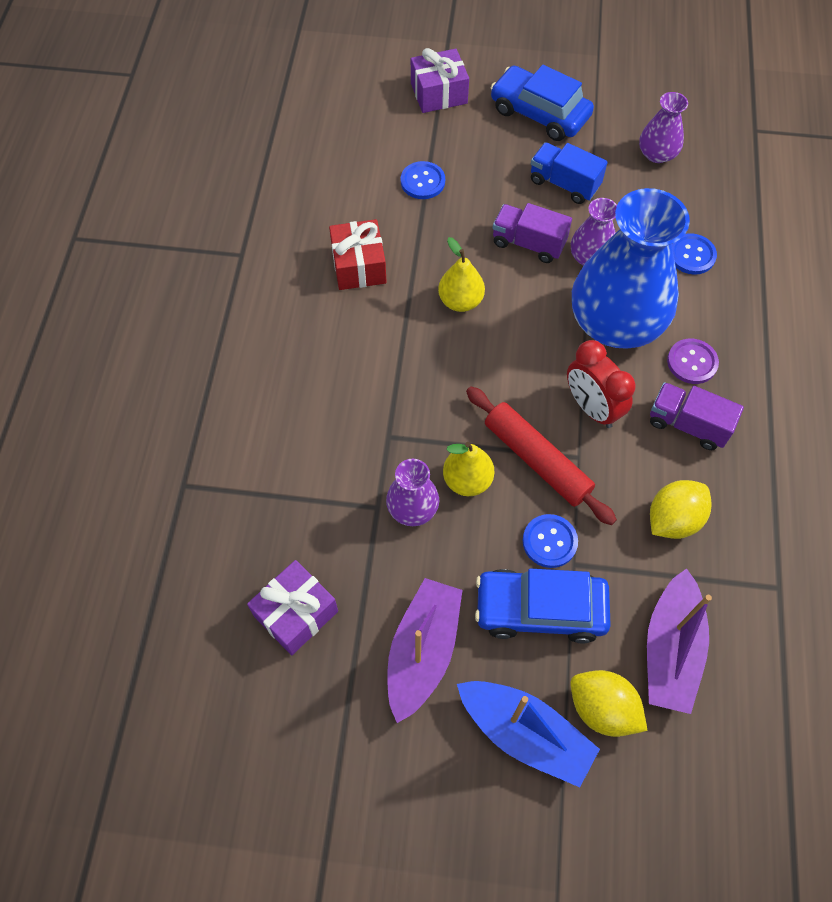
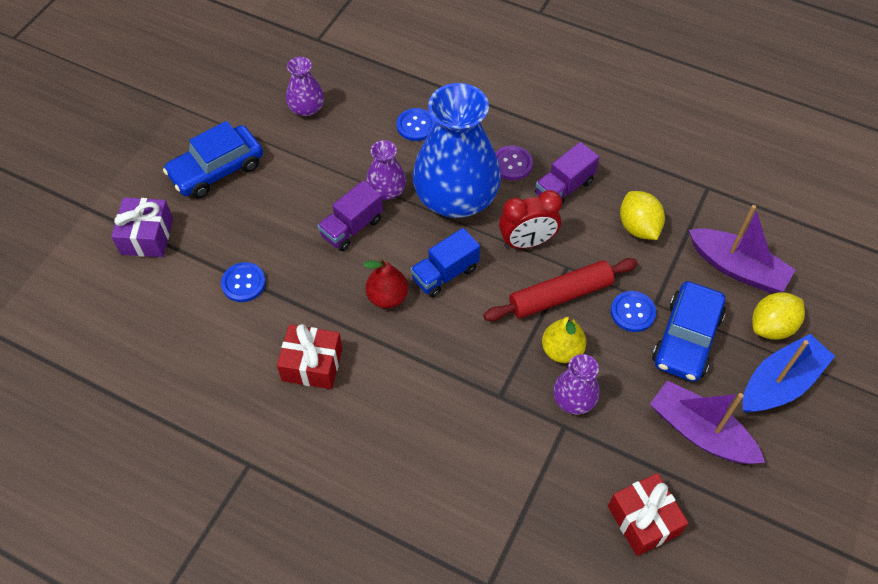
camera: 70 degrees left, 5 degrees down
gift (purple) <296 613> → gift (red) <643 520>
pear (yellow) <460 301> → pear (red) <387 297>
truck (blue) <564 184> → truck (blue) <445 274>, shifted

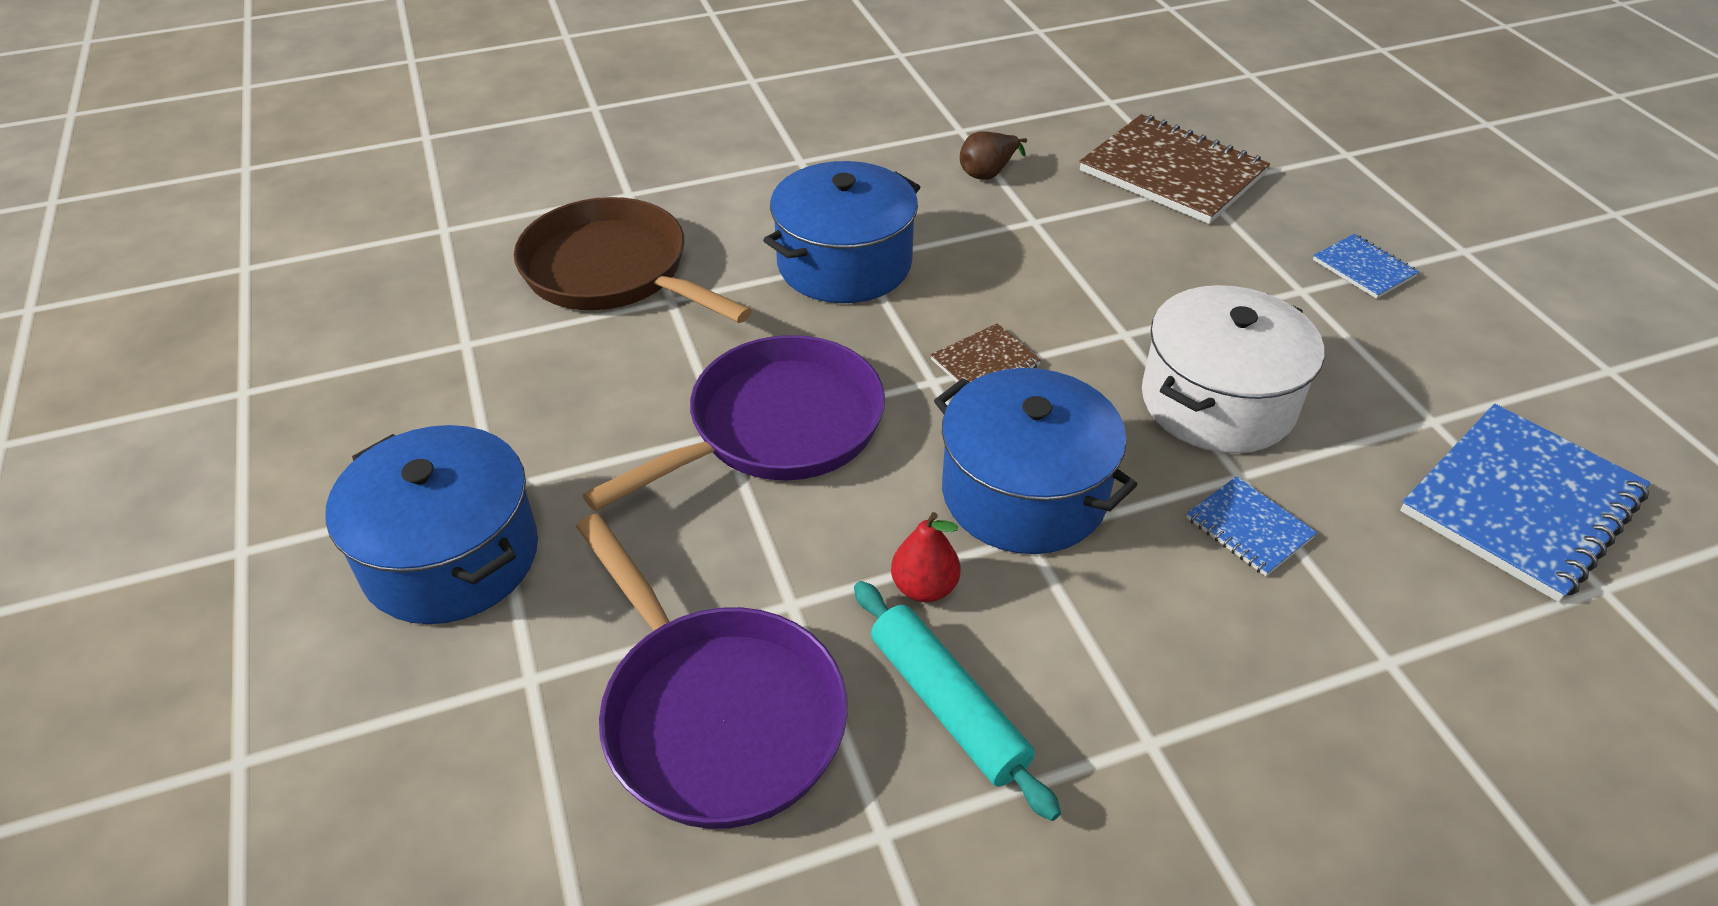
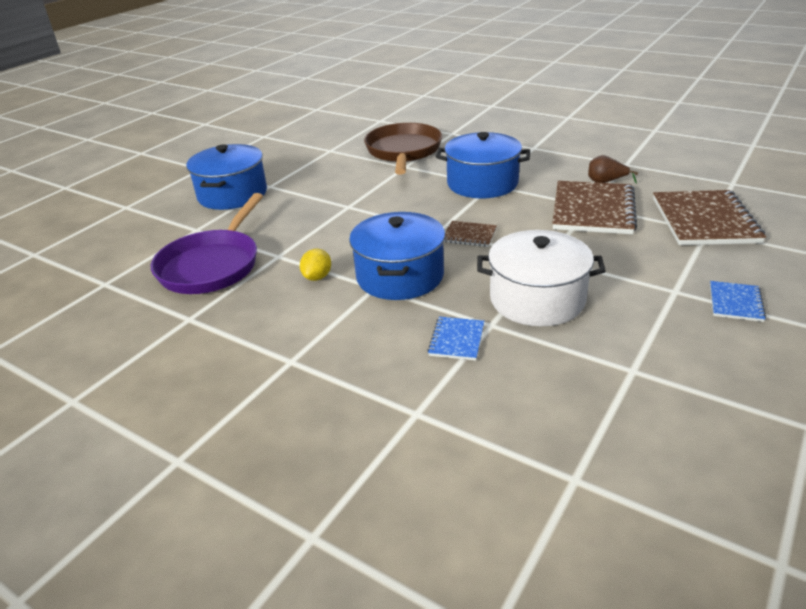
camera: 55 degrees right, 10 degrees down
pan (purple) <776 428> → -
rolling pin (turquoise) <947 705> → -
pear (red) <924 587> → lemon (yellow) <317 277>
notebook (blue) <1521 504> → -
- → notebook (brown) <593 210>

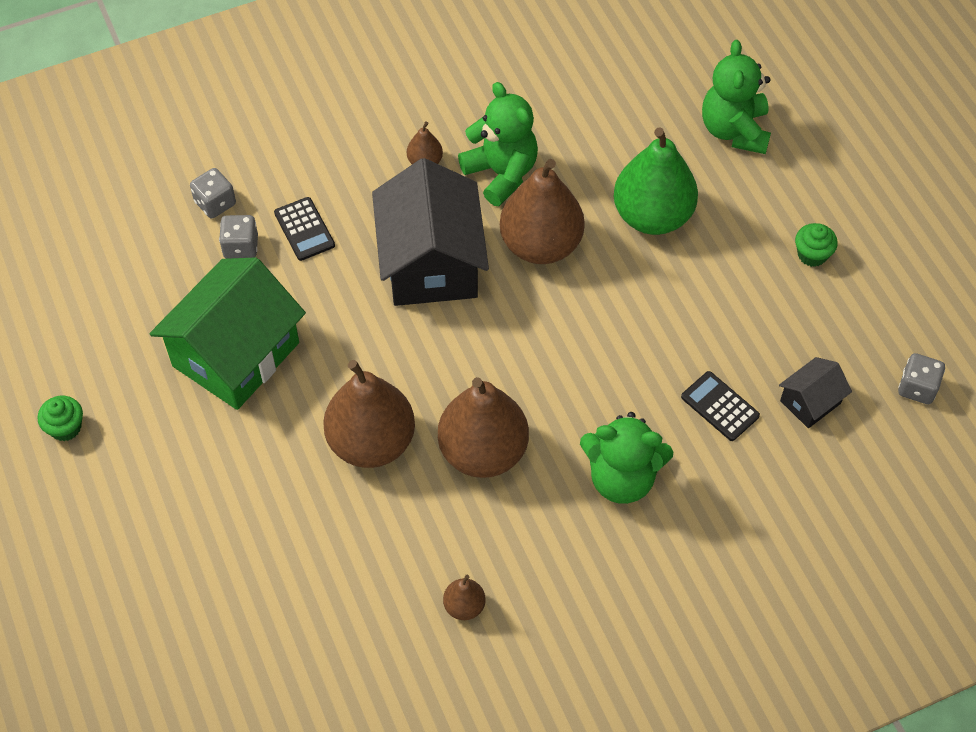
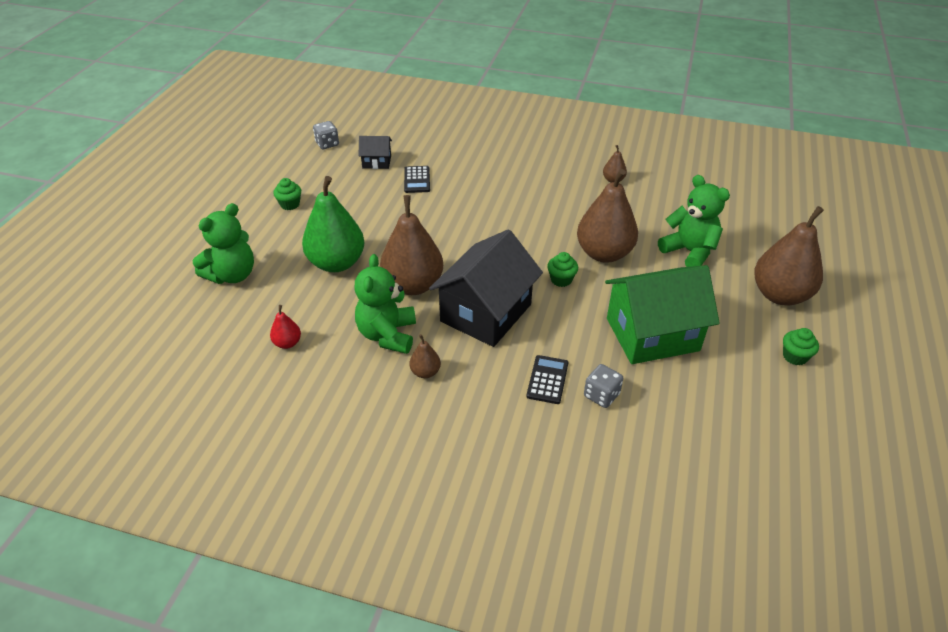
camera: 140 degrees left, 15 degrees down
dice (grey) <215 203> → -
pear (brown) <483 451> → pear (brown) <780 295>, shifted
teddy bear (green) <622 478> → teddy bear (green) <689 251>, shifted
- → pear (red) <287 343>
- → cupcake (green) <561 280>

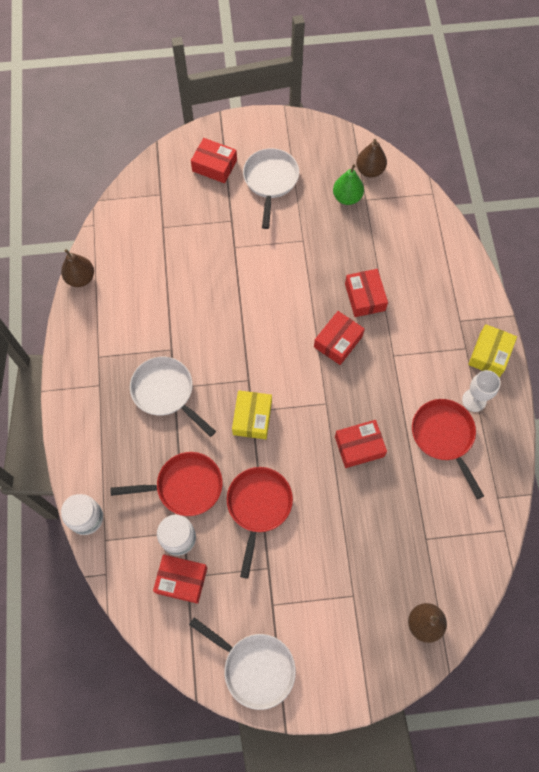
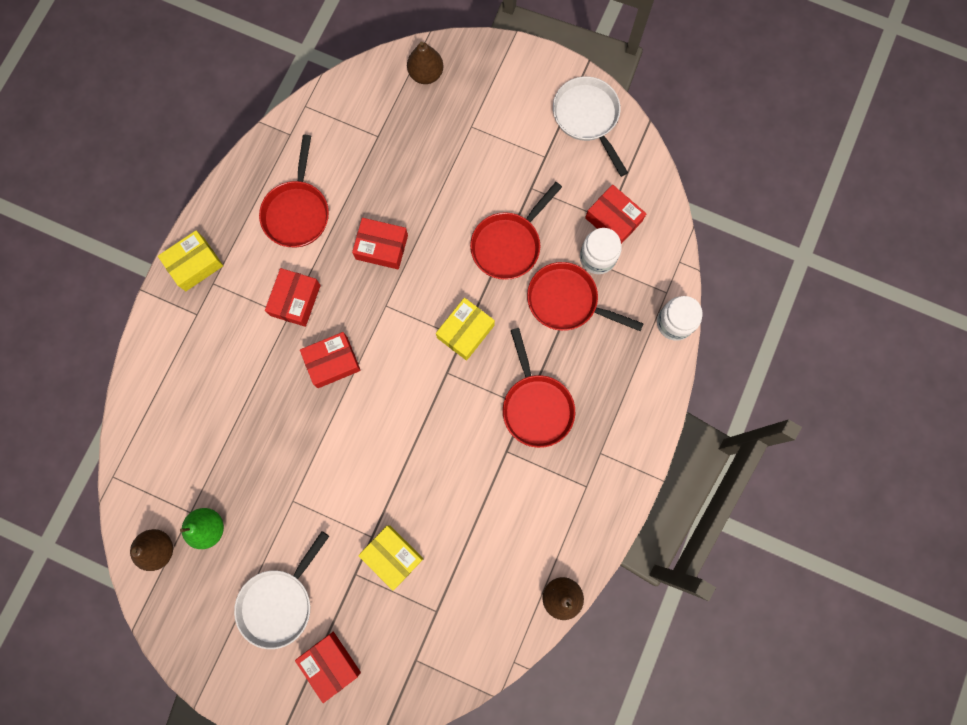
camera: 150 degrees left, 10 degrees up
pan (white) <166 392> → pan (red) <536 406>
box (red) <365 297> → box (red) <295 300>, shifted
goblet (white) <474 400> → -
- → box (yellow) <392 556>

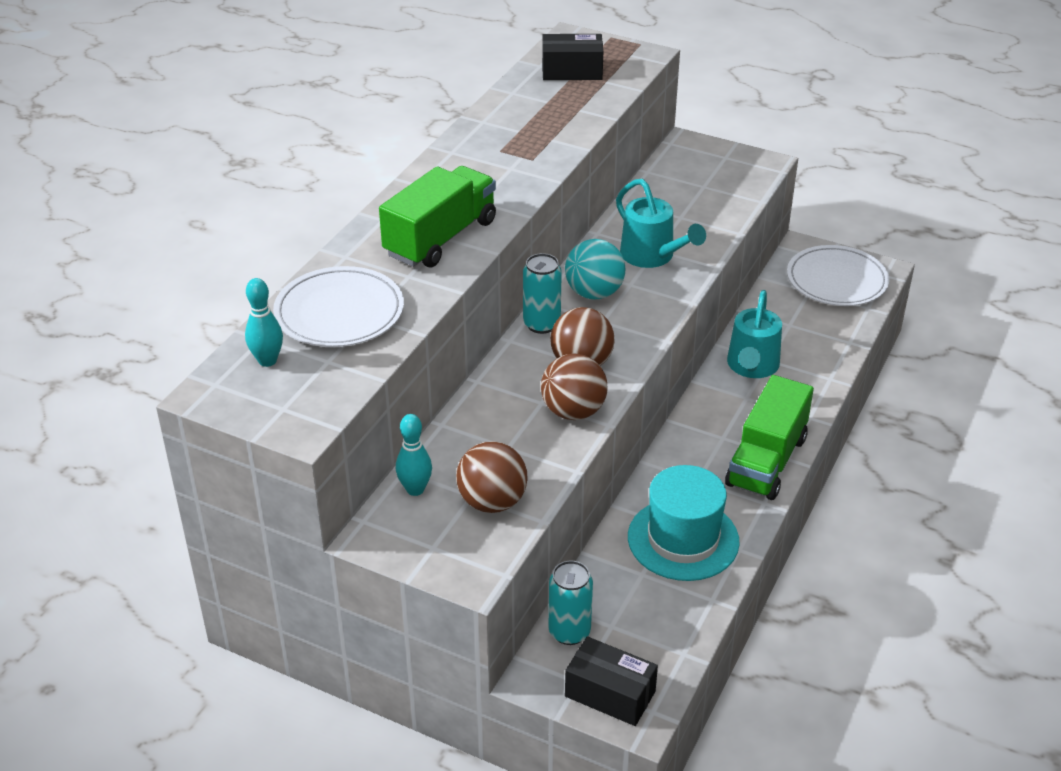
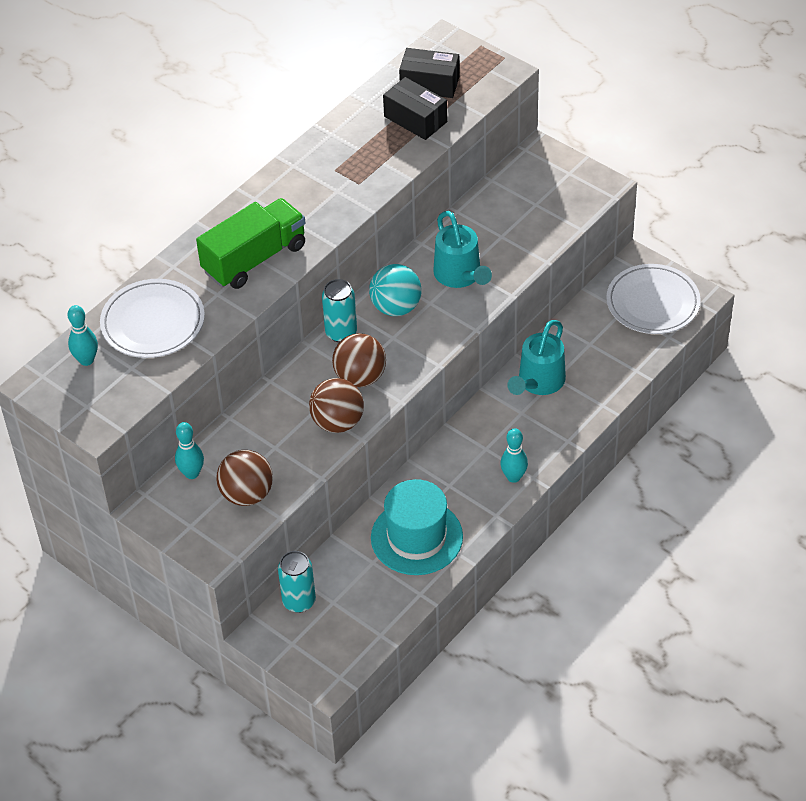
camera: 15 degrees right, 10 degrees up
box (black) <610 694> → box (black) <415 119>, shifted
truck (green) <766 461> → bowling pin (turquoise) <513 477>

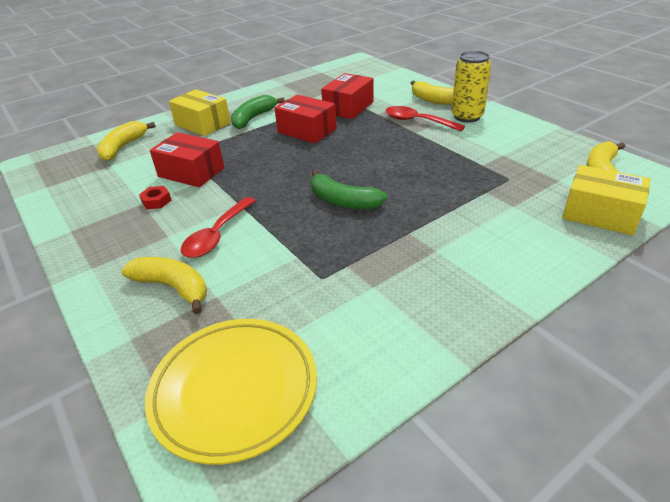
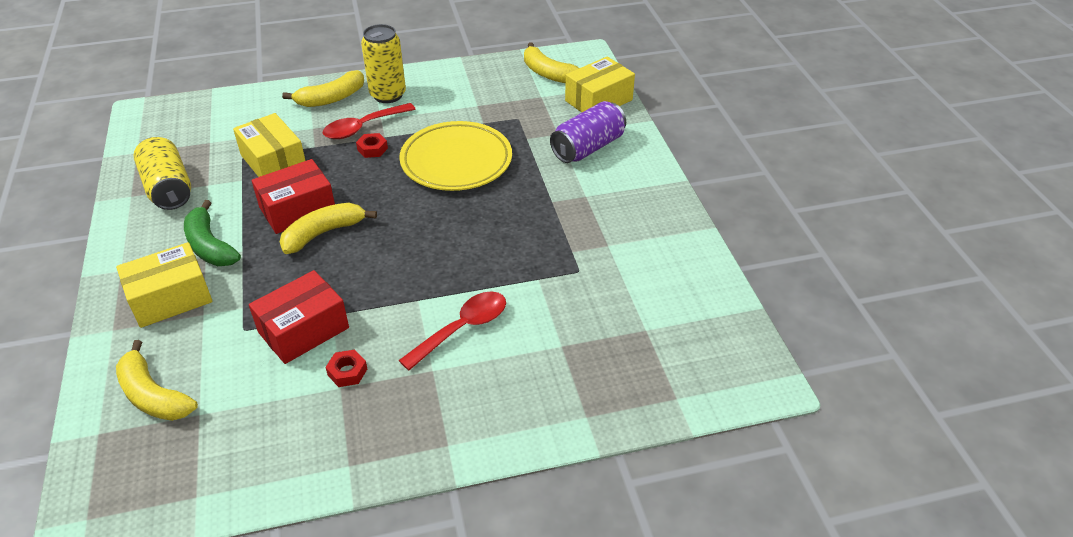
camera: 70 degrees left, 5 degrees up
banana (yellow) <173 287> → banana (yellow) <323 233>, shifted
plate (yellow) <234 390> → plate (yellow) <456 161>, shifted
spoon (red) <217 235> → spoon (red) <462 328>, 90 degrees counterclockwise
banana (green) <343 201> → -
box (red) <348 107> → box (yellow) <274 162>
- → can (yellow) <168 188>
- → nut (red) <372 149>
- → can (purple) <588 148>

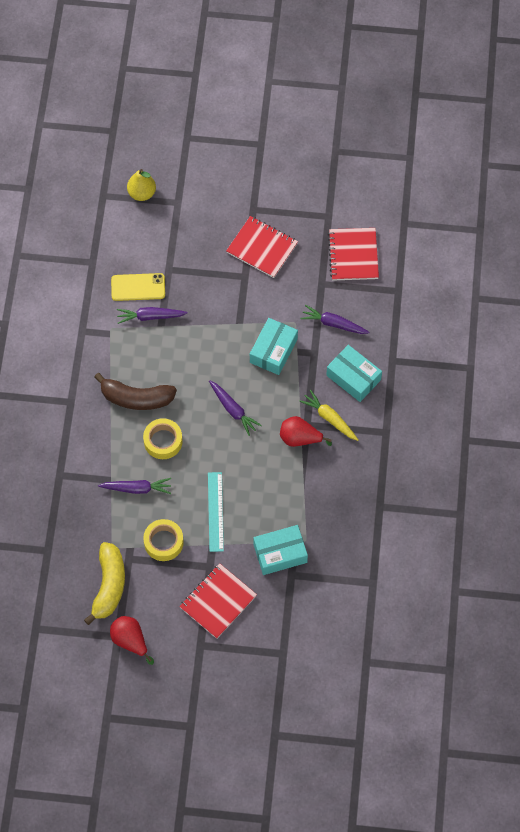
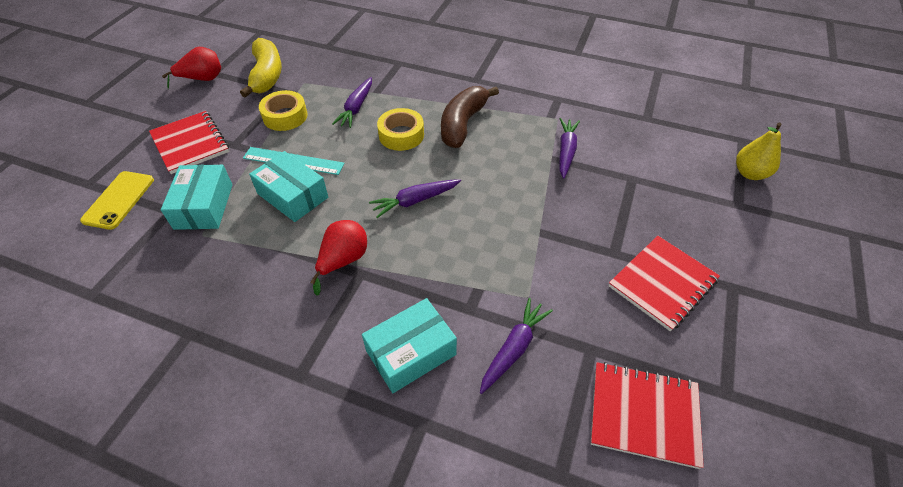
camera: 105 degrees right, 15 degrees down
banana (yellow) <109 585> → banana (yellow) <267 75>, 120 degrees counterclockwise
phone (yellow) <138 287> → phone (yellow) <119 200>, shifted
box (turquoise) <273 350> → box (turquoise) <293 195>, shifted
carrot (yellow) <329 418> → -

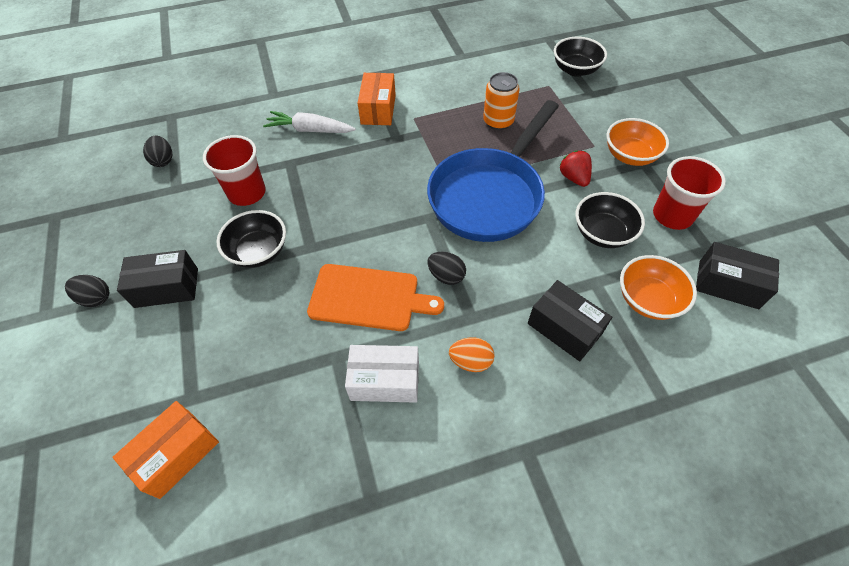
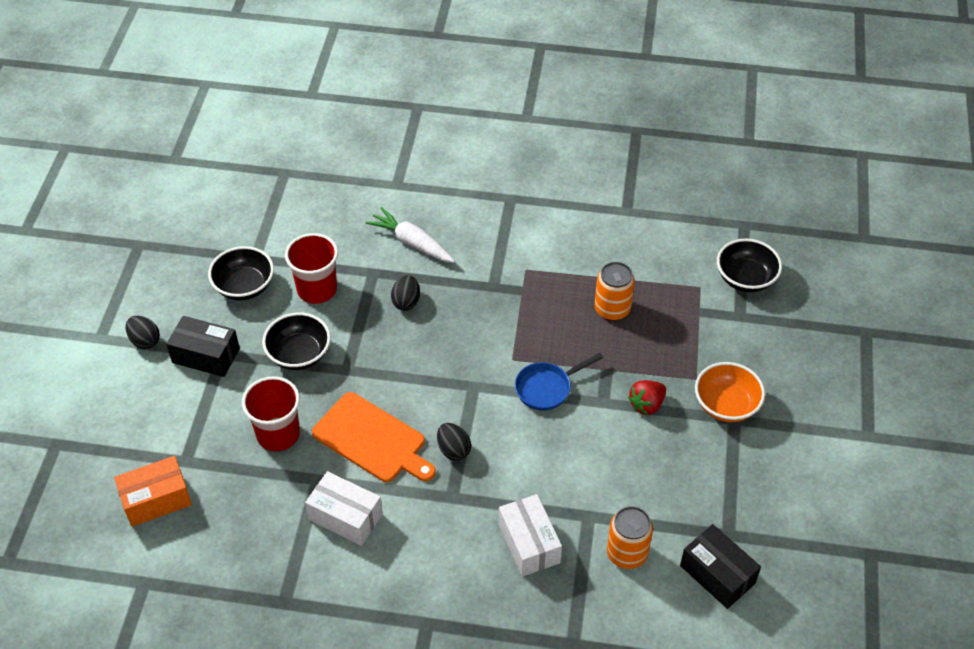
camera: 25 degrees right, 5 degrees down
egg (black) <163 160> → egg (black) <406 302>, shifted
box (orange) <378 109> → -
pan (blue) <489 195> → pan (blue) <547 388>, x0.45
egg (orange) <471 361> → -
box (black) <564 328> → box (white) <529 543>
strawberry (red) <574 178> → strawberry (red) <646 405>, 135 degrees counterclockwise
bowl (black) <602 233> → bowl (black) <244 286>, shifted
bowl (orange) <648 299> → can (orange) <627 553>
cup (red) <672 215> → cup (red) <278 434>, shifted

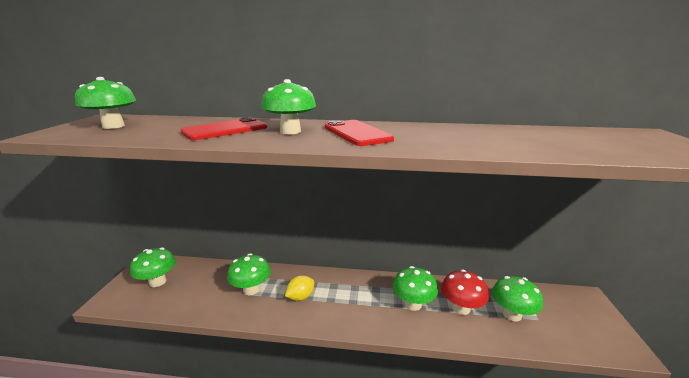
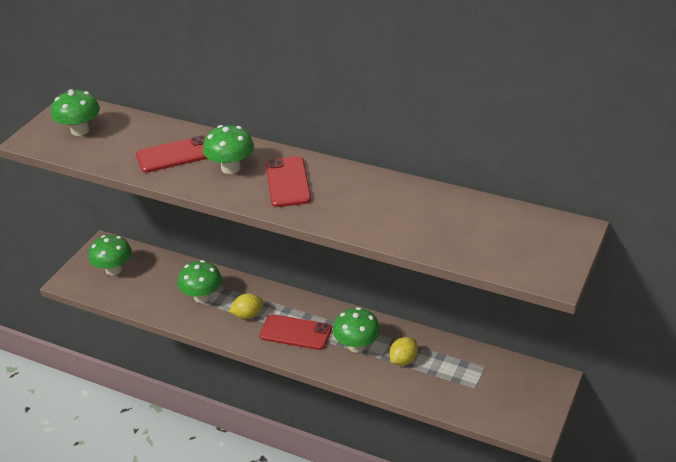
camera: 20 degrees right, 15 degrees up
mushroom (red) <461 308> → lemon (yellow) <403 360>
mushroom (green) <512 314> → -
- → phone (red) <295 332>

